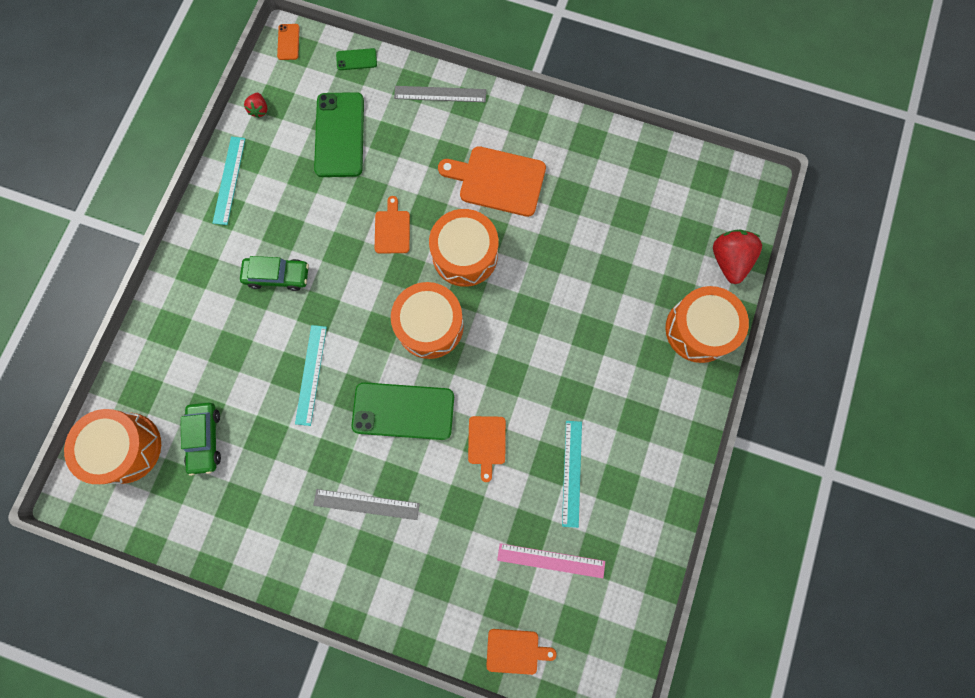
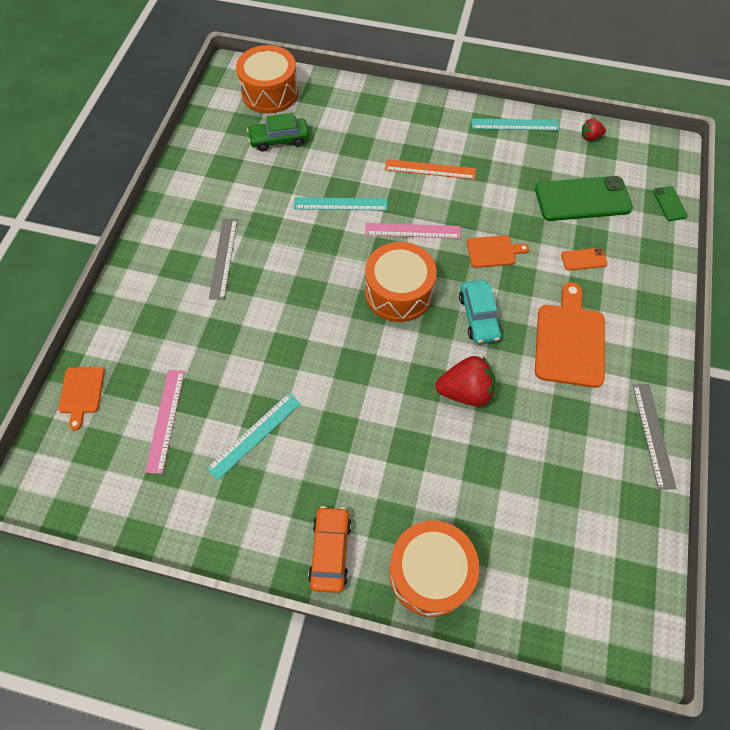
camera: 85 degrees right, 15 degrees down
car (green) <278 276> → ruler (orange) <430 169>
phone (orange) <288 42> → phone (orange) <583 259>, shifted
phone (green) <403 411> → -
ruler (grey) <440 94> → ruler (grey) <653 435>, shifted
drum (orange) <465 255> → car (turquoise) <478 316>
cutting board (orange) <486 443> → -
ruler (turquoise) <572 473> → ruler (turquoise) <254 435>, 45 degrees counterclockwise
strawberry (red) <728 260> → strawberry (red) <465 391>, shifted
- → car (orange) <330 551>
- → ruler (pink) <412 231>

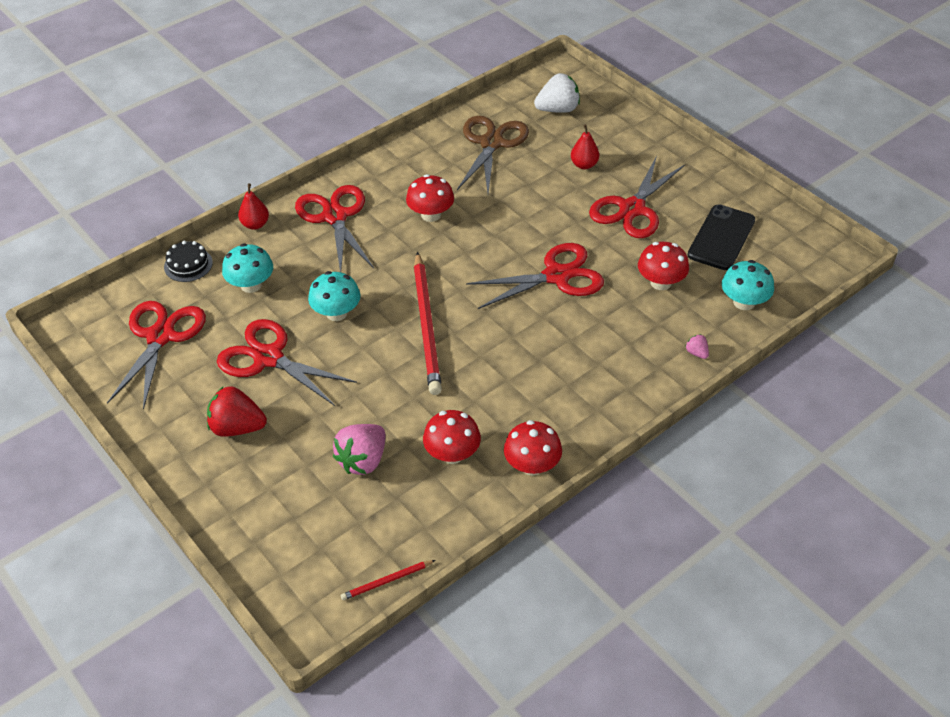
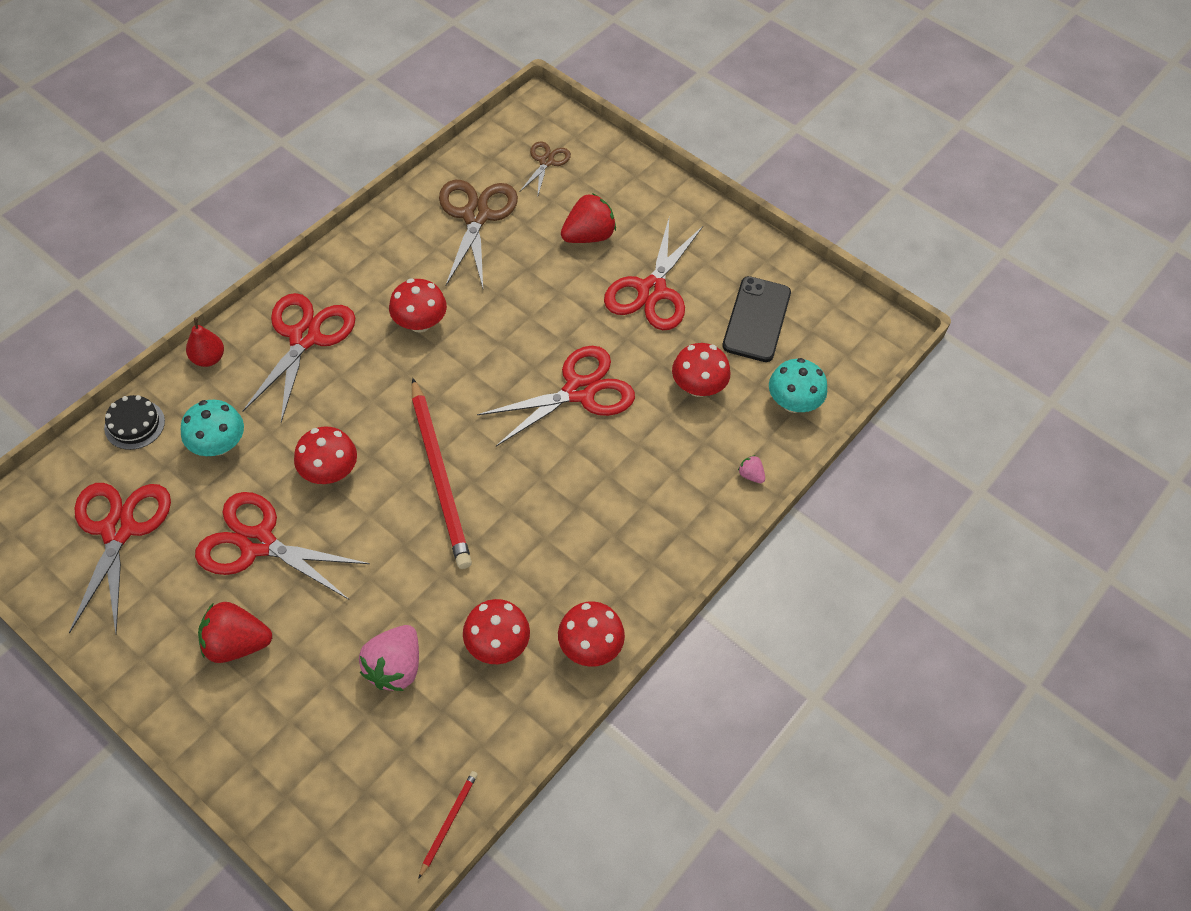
camera: 15 degrees left, 10 degrees up
scissors (red) <335 217> → scissors (red) <305 337>, 45 degrees clockwise
mushroom (turquoise) <336 313> → mushroom (red) <329 471>
pencil (red) <386 581> → pencil (red) <448 822>, 150 degrees clockwise
strawberry (white) <558 109> → scissors (brown) <546 161>
pear (red) <584 165> → strawberry (red) <588 236>

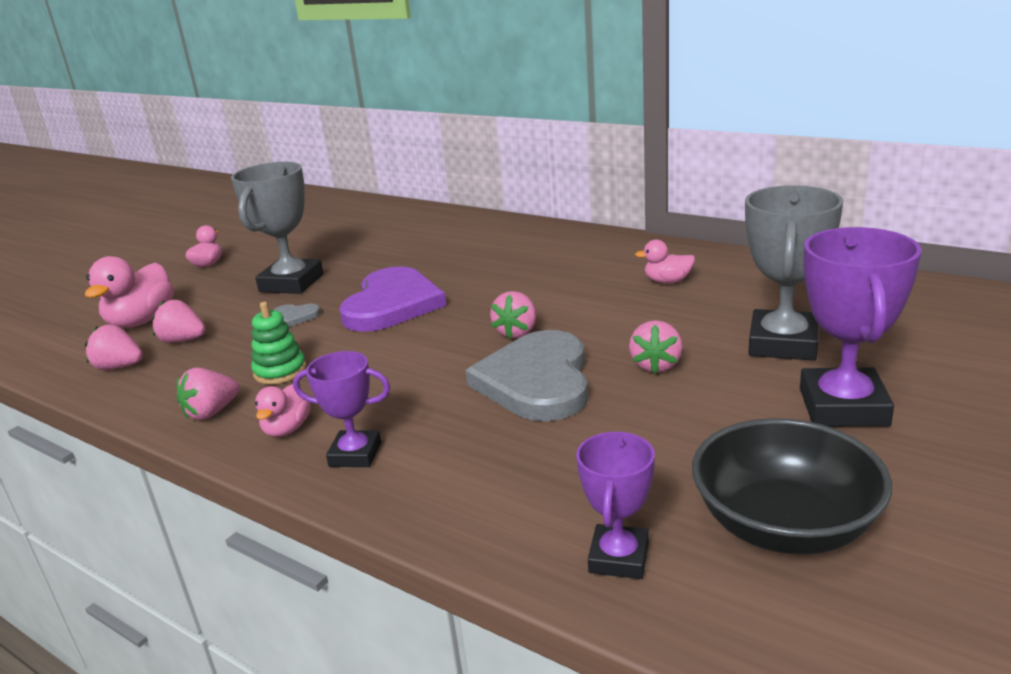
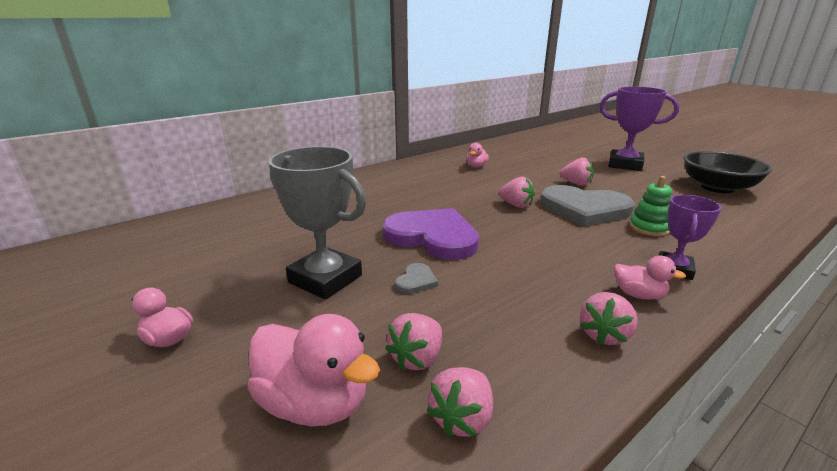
camera: 75 degrees left, 0 degrees up
strawberry (pink) <211 412> → strawberry (pink) <604 335>, 60 degrees clockwise
stacking toy (green) <280 371> → stacking toy (green) <649 228>, shifted
trophy (purple) <618 558> → -
trophy (grey) <783 343> → -

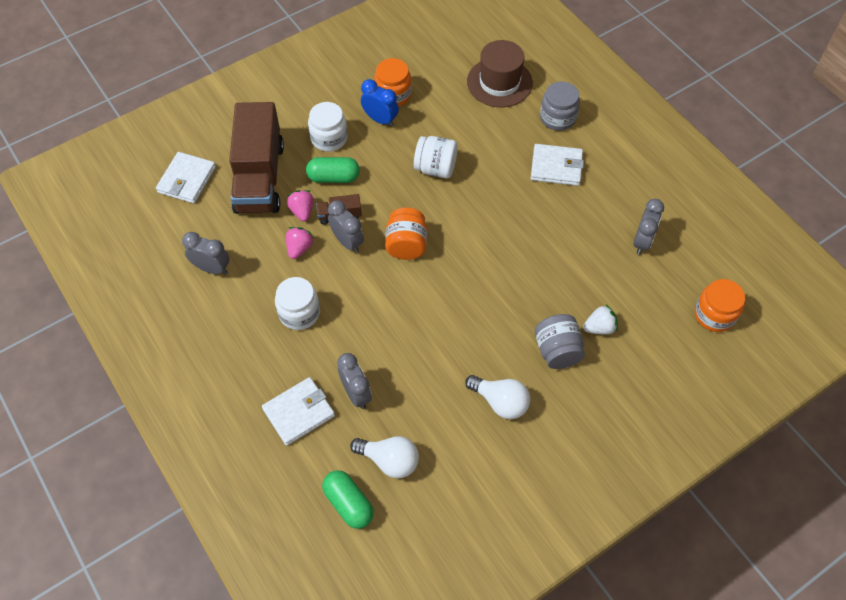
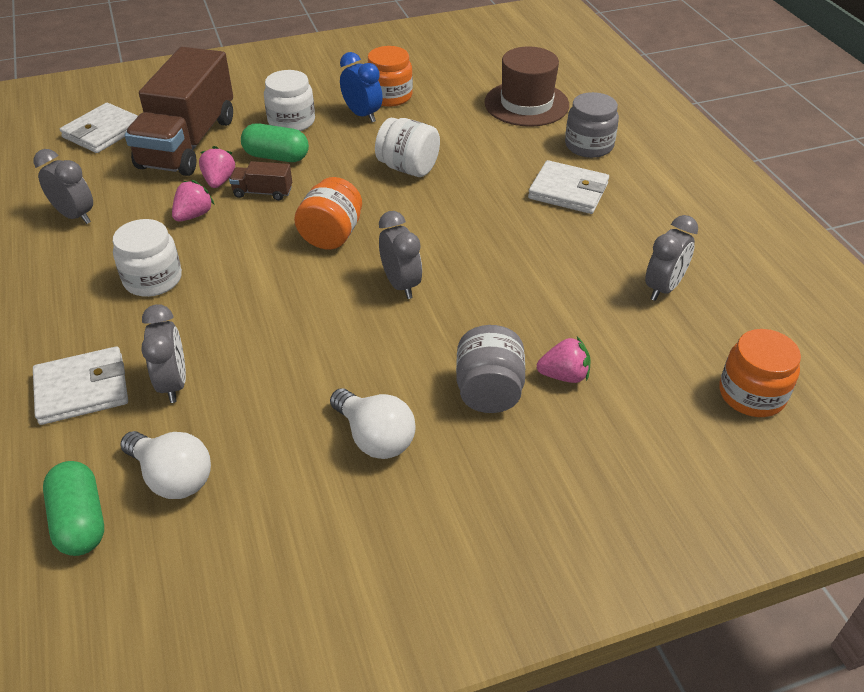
camera: 15 degrees right, 15 degrees down
clock (grey) <347 242> → clock (grey) <401 284>, shifted
strawberry (white) <599 327> → strawberry (pink) <564 375>

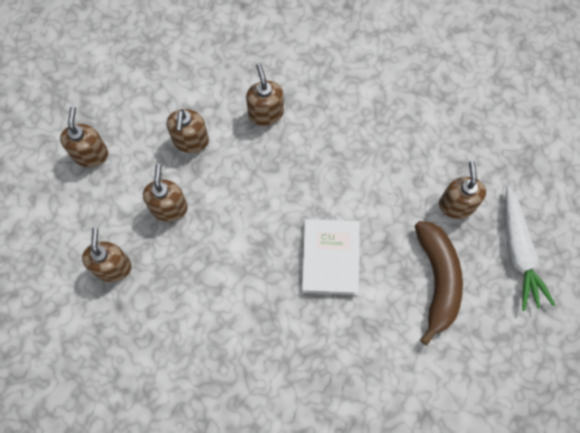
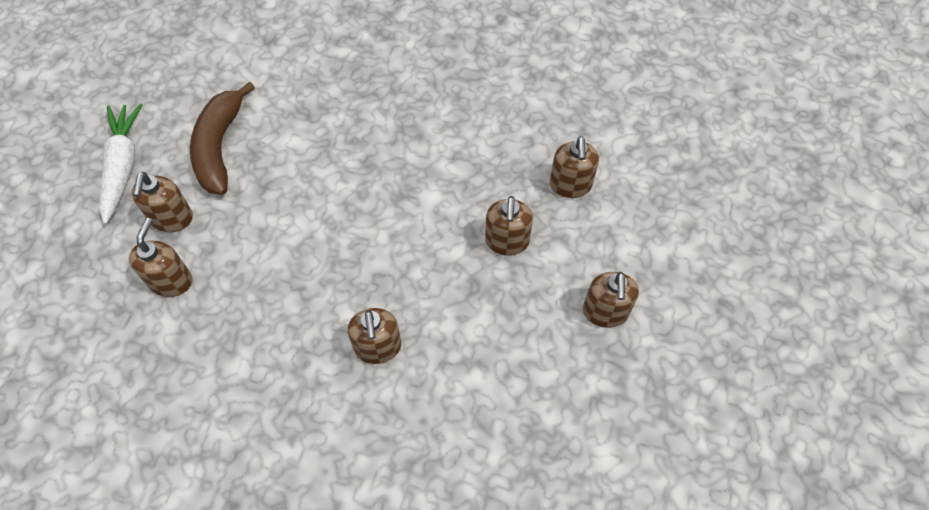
camera: 175 degrees left, 10 degrees down
soap dispenser (brown) <191 141> → soap dispenser (brown) <171 281>, shifted
book (white) <330 258> → -

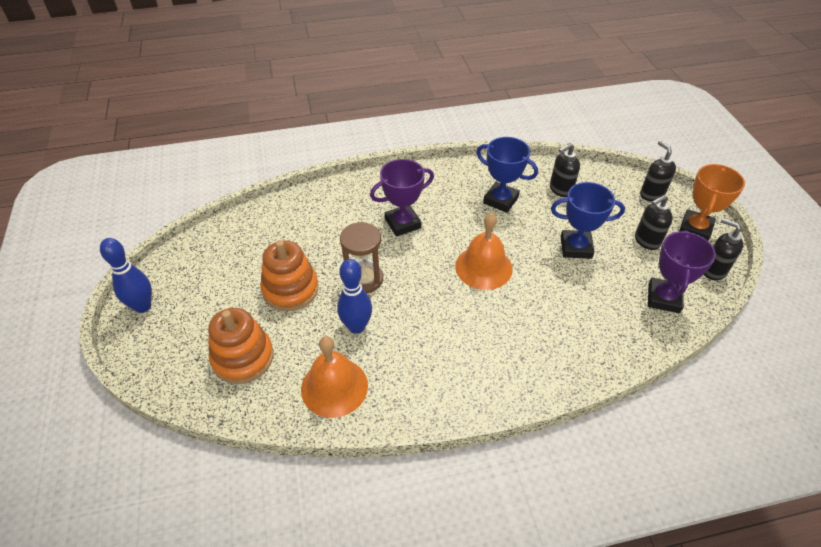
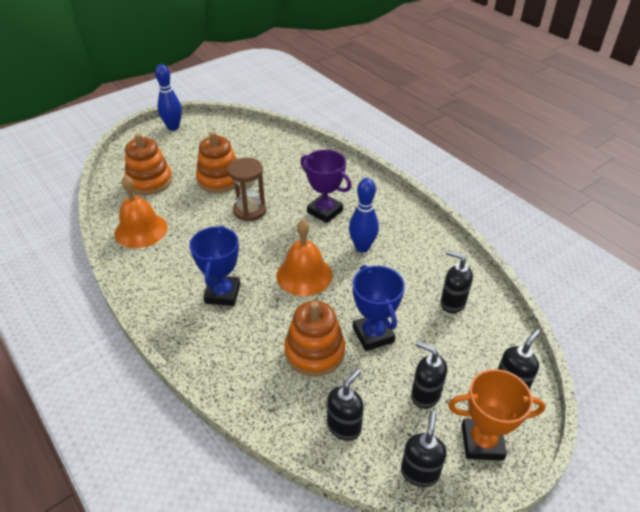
camera: 65 degrees right, 5 degrees down
bowling pin (blue) <356 327> → bowling pin (blue) <362 247>, shifted
trophy (blue) <500 200> → trophy (blue) <222 293>, shifted
trophy (purple) <663 298> → soap dispenser (black) <344 426>
- → stacking toy (orange) <314 352>

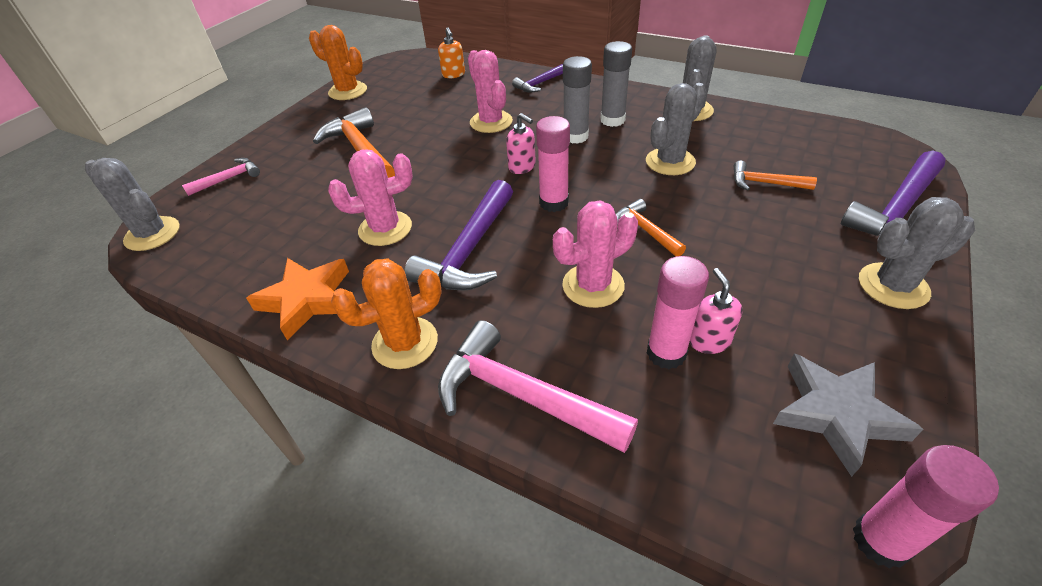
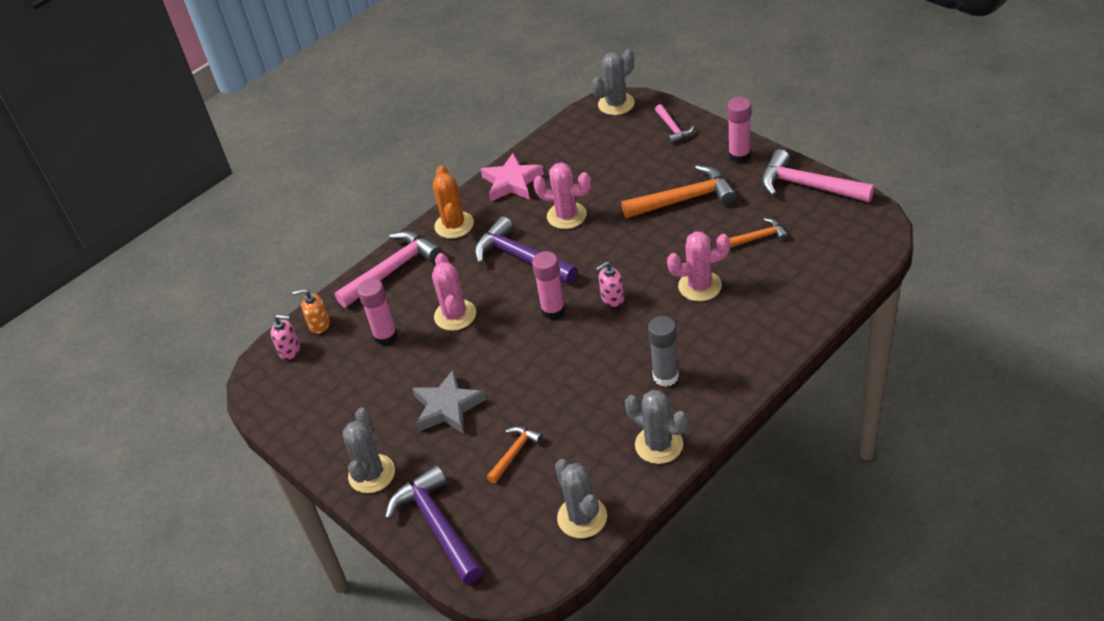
camera: 110 degrees right, 0 degrees up
star (orange) <307 300> → star (pink) <512 182>
cactus (orange) <348 91> → hammer (pink) <808 186>
cactus (pink) <385 229> → cactus (pink) <566 215>, 75 degrees counterclockwise
soap dispenser (orange) <453 74> → soap dispenser (orange) <319 324>, shifted
hammer (purple) <539 84> → -
glue stick (grey) <575 136> → -
hammer (orange) <645 230> → hammer (orange) <758 237>, shifted
cactus (grey) <670 162> → cactus (grey) <582 517>, shifted
soap dispenser (pink) <709 341> → soap dispenser (pink) <290 350>, shifted
star (grey) <836 414> → star (grey) <447 407>, shifted
glue stick (pink) <880 541> → glue stick (pink) <739 155>, shifted

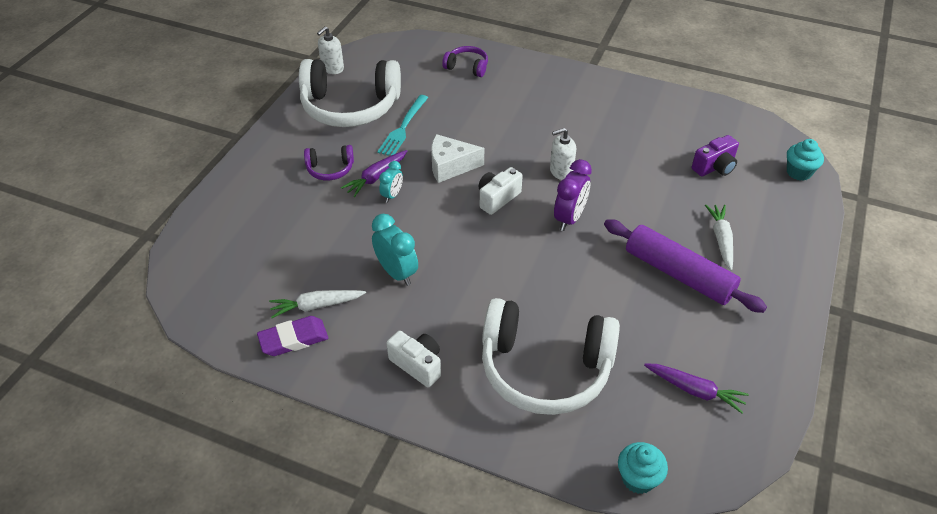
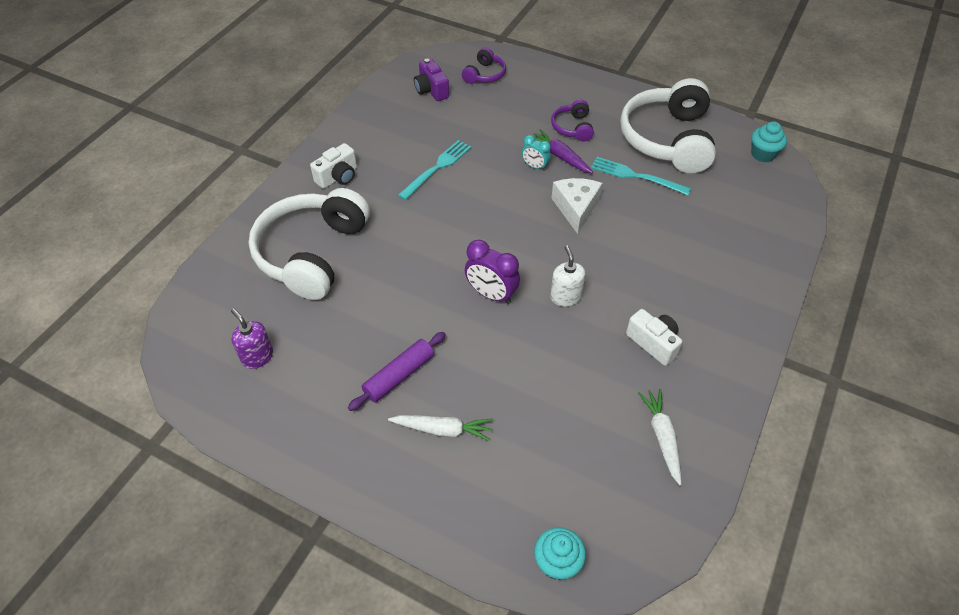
camera: 95 degrees right, 5 degrees up
eraser (purple) <293 339> → -
carrot (white) <316 306> → carrot (white) <662 437>, shifted
soap dispenser (white) <332 68> → -
clock (turquoise) <397 273> → fork (turquoise) <437 167>
headphones (purple) <467 67> → headphones (purple) <485 75>, shifted
camera (white) <497 198> → camera (white) <653 343>, shifted
rolling pin (purple) <678 274> → rolling pin (purple) <399 375>, x0.65
cupcake (turquoise) <638 478> → cupcake (turquoise) <763 154>, shifted
carrot (purple) <694 390> → soap dispenser (purple) <257 357>
camera (purple) <714 167> → camera (purple) <431 90>, shifted

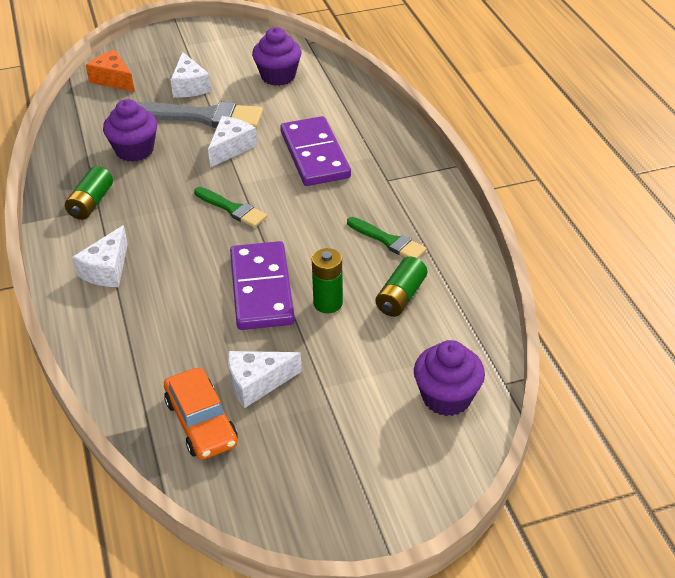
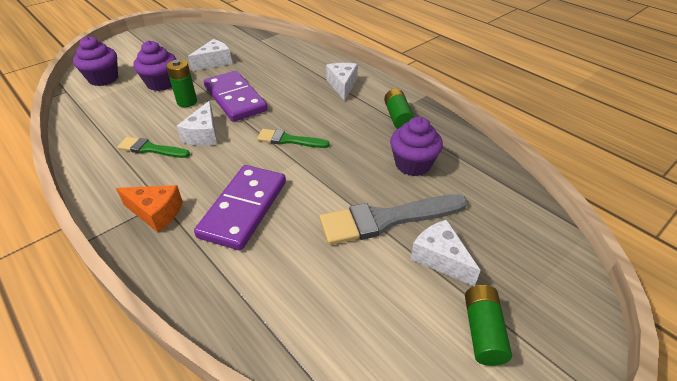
camera: 155 degrees right, 0 degrees up
cheese (orange) <113 80> → cheese (orange) <156 213>, shifted
car (orange) <201 422> → -
cheese (white) <231 148> → cheese (white) <203 134>, shifted
cupcake (purple) <278 76> → cupcake (purple) <161 83>, shifted
domino (purple) <315 155> → domino (purple) <243 209>, 60 degrees clockwise
battery (green) <401 297> → battery (green) <483 331>, shifted

